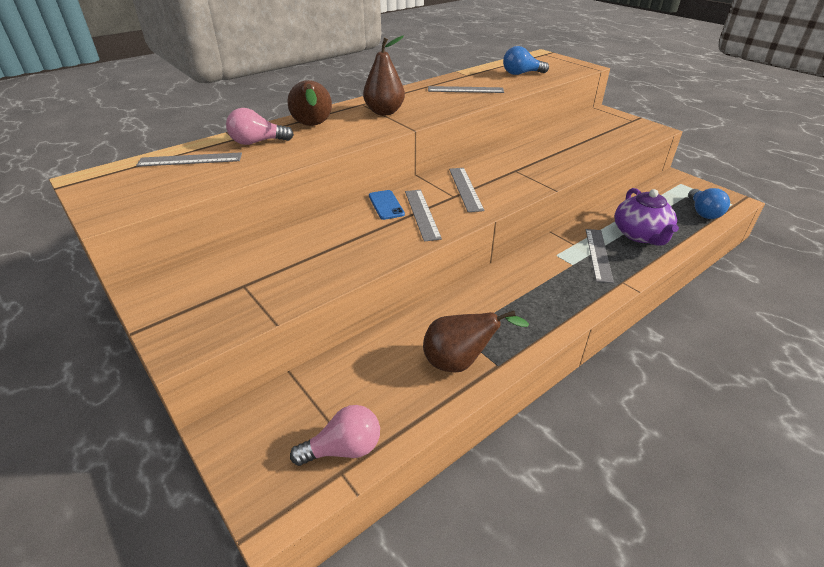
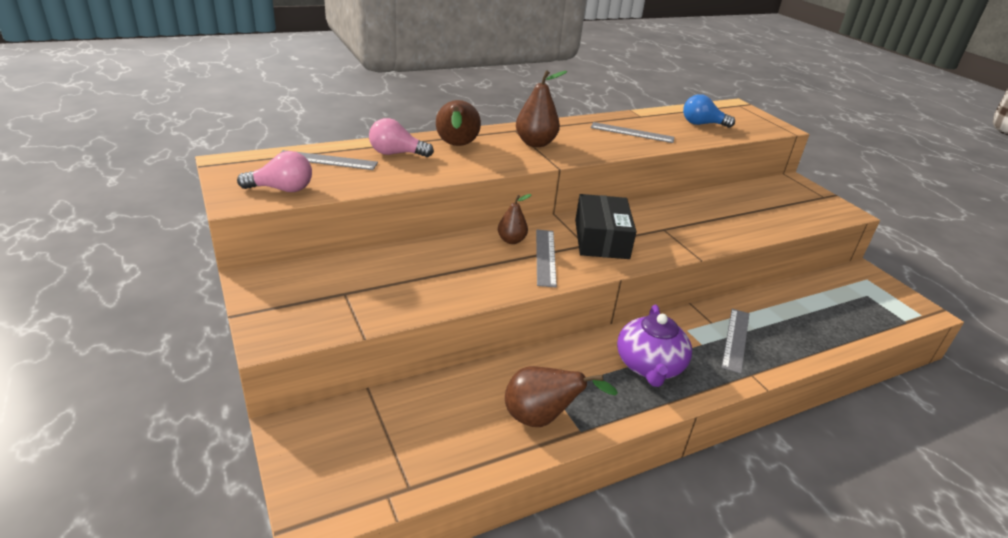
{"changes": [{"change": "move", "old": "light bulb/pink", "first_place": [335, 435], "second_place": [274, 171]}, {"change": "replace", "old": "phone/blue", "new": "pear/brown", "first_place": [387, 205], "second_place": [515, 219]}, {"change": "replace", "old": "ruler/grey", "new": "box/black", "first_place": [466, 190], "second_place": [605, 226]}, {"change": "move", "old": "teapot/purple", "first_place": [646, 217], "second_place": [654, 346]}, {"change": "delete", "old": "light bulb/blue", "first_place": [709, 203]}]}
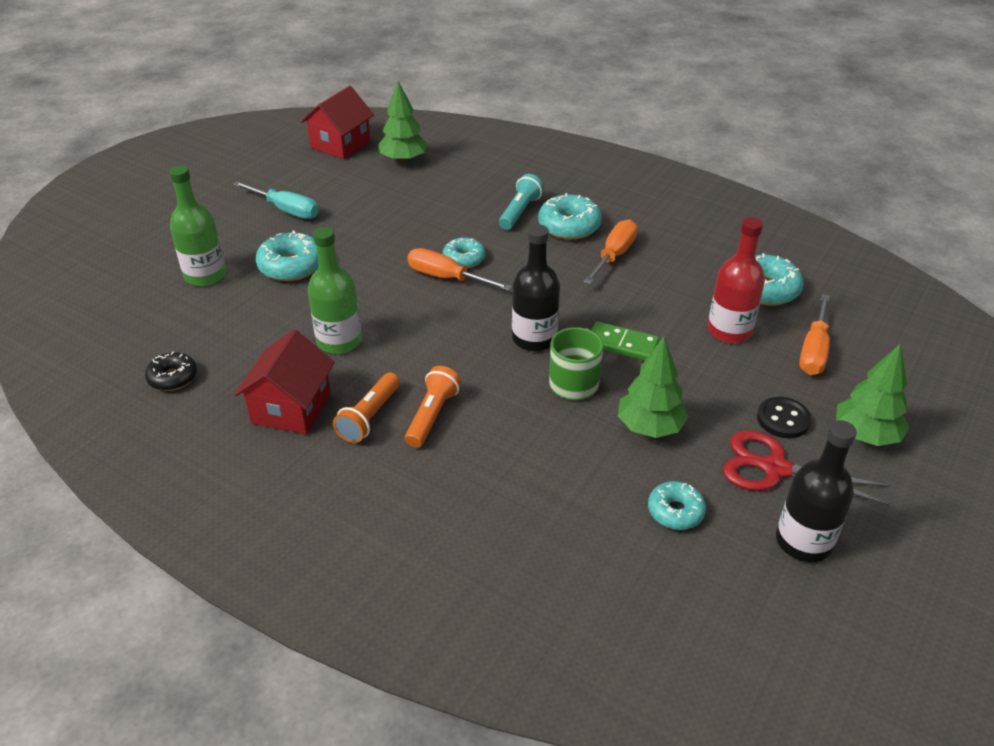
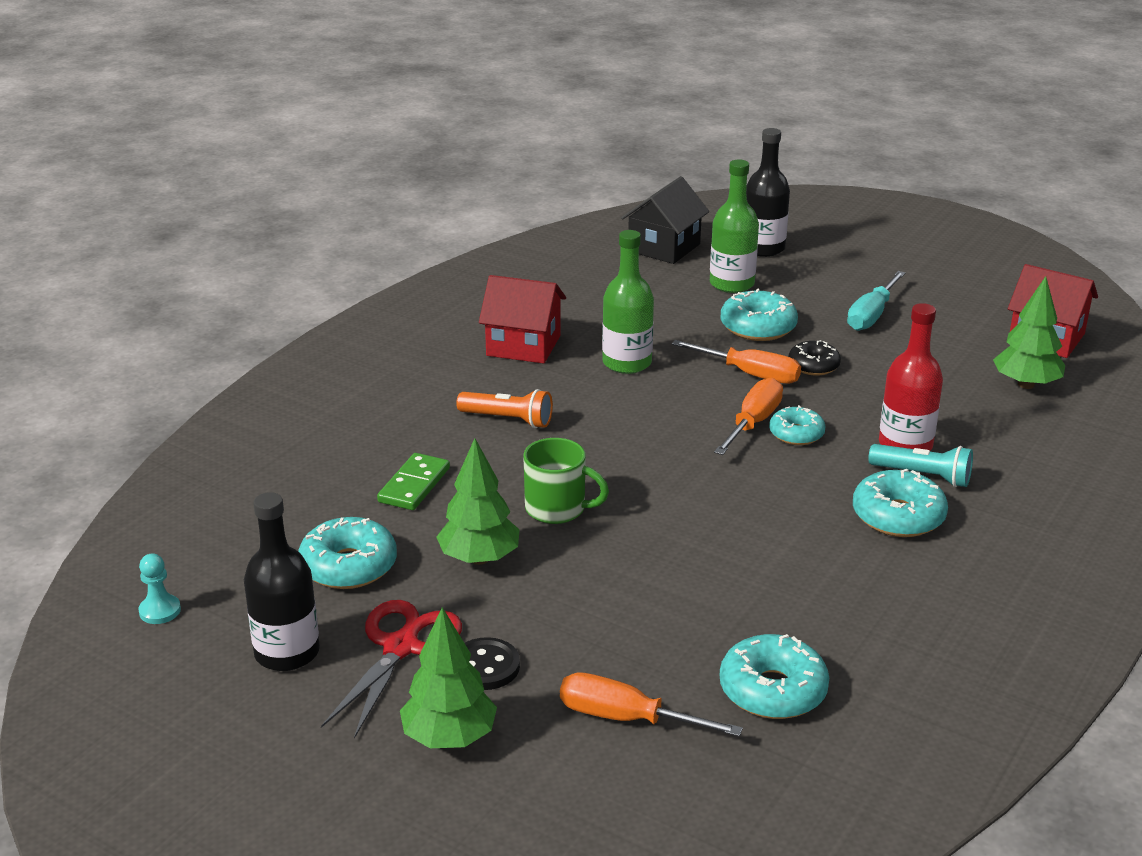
{"changes": [{"change": "insert", "new": "pawn/turquoise", "second_place": [159, 589]}, {"change": "resize", "old": "donut/turquoise", "first_place": [677, 505], "second_place": [347, 553], "factor": 1.55}, {"change": "move", "old": "domino/green", "first_place": [625, 341], "second_place": [413, 481]}, {"change": "insert", "new": "house/black", "second_place": [665, 220]}, {"change": "move", "old": "screwdriver/orange", "first_place": [611, 251], "second_place": [736, 362]}, {"change": "move", "old": "bottle/black", "first_place": [536, 288], "second_place": [768, 192]}, {"change": "move", "old": "donut/black", "first_place": [171, 371], "second_place": [814, 358]}, {"change": "move", "old": "bottle/red", "first_place": [736, 280], "second_place": [911, 377]}, {"change": "delete", "old": "flashlight/orange", "first_place": [366, 408]}]}
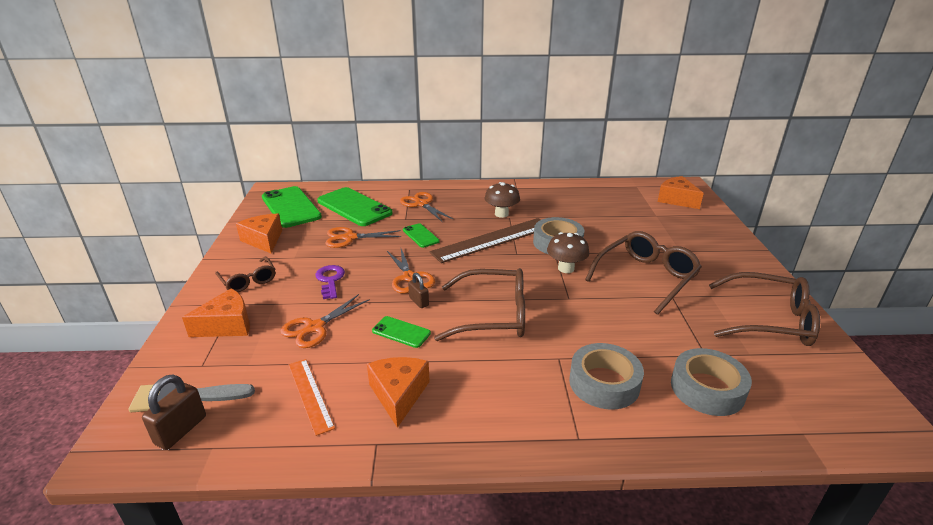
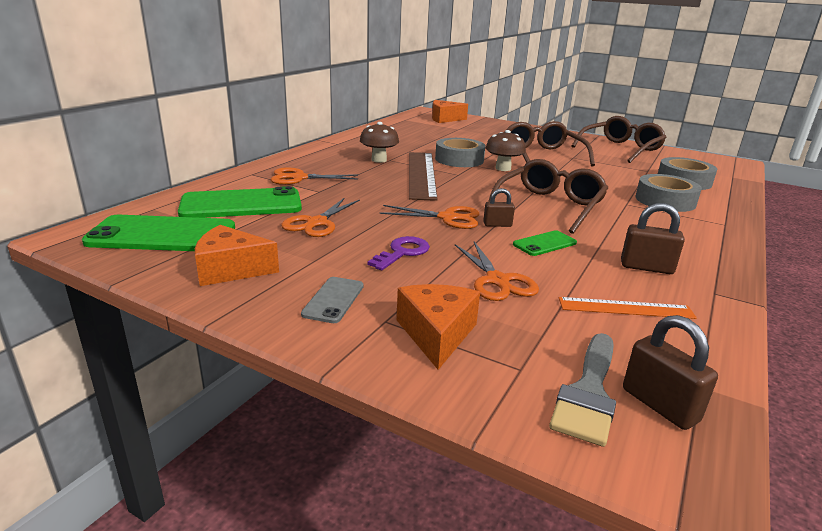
{"changes": [{"change": "replace", "old": "glasses/brown", "new": "phone/grey", "first_place": [245, 274], "second_place": [332, 300]}, {"change": "rotate", "old": "key/purple", "first_place": [330, 282], "second_place": [399, 253], "degrees": 105}, {"change": "replace", "old": "cheese/orange", "new": "padlock/brown", "first_place": [398, 392], "second_place": [653, 238]}, {"change": "delete", "old": "phone/green", "first_place": [421, 235]}]}
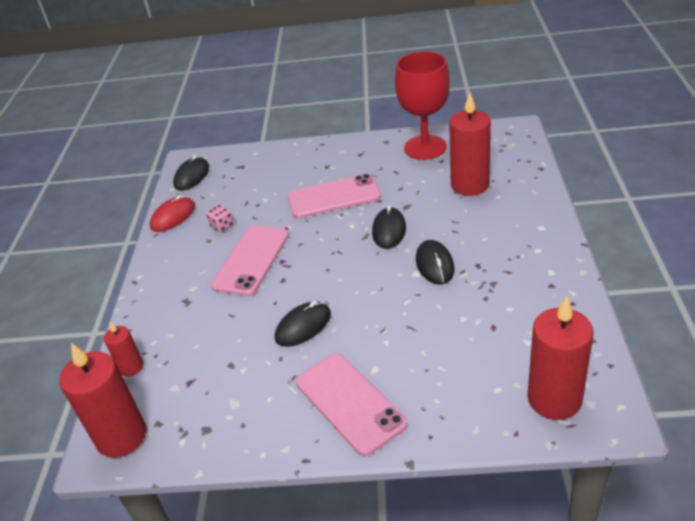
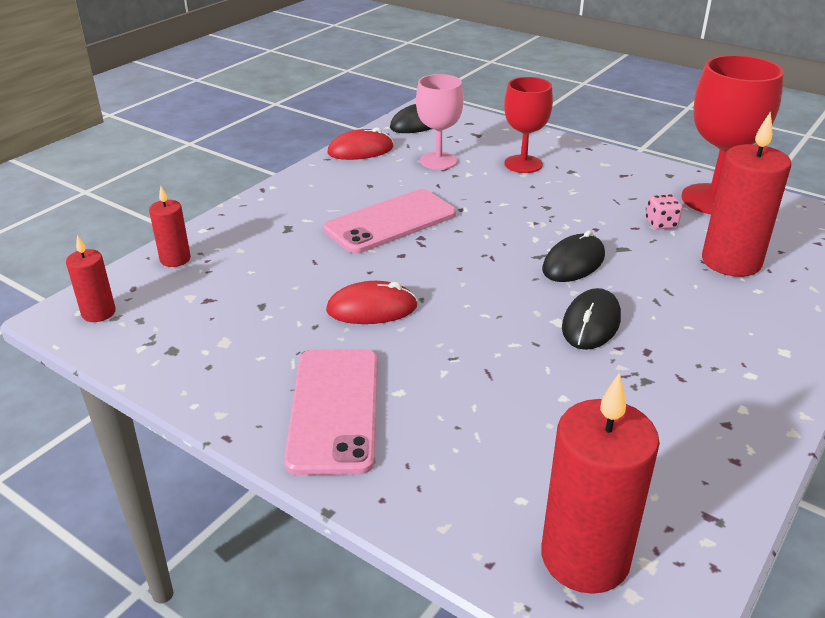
{"changes": [{"change": "resize", "old": "candle/red", "first_place": [103, 400], "second_place": [91, 278], "factor": 0.53}, {"change": "recolor", "old": "mouse/black", "new": "mouse/red", "first_place": [303, 324], "second_place": [372, 302]}, {"change": "insert", "new": "goblet/pink", "second_place": [440, 122]}, {"change": "insert", "new": "goblet/red", "second_place": [528, 125]}, {"change": "move", "old": "dice/pink", "first_place": [220, 218], "second_place": [664, 212]}, {"change": "delete", "old": "phone/pink", "first_place": [334, 196]}]}
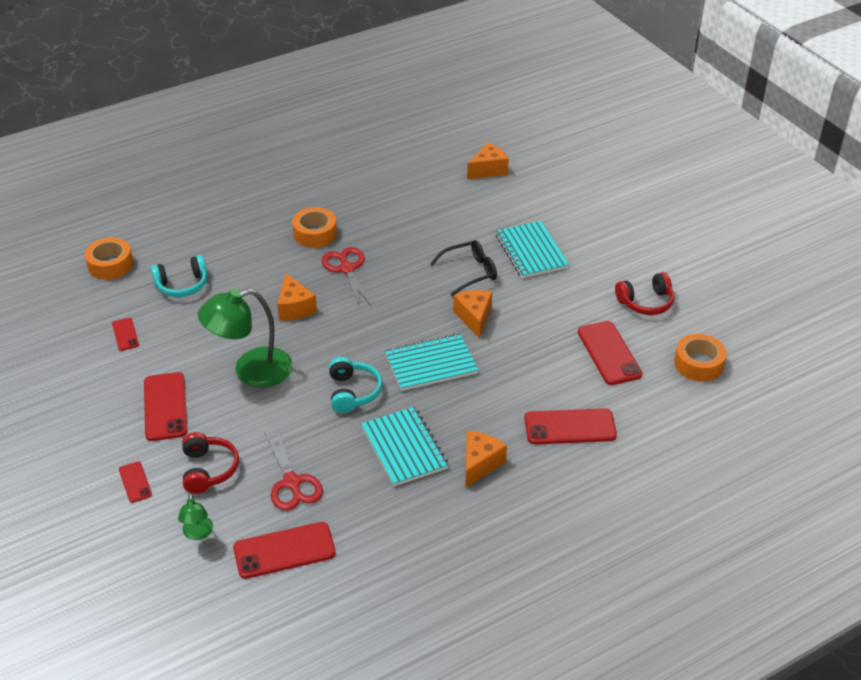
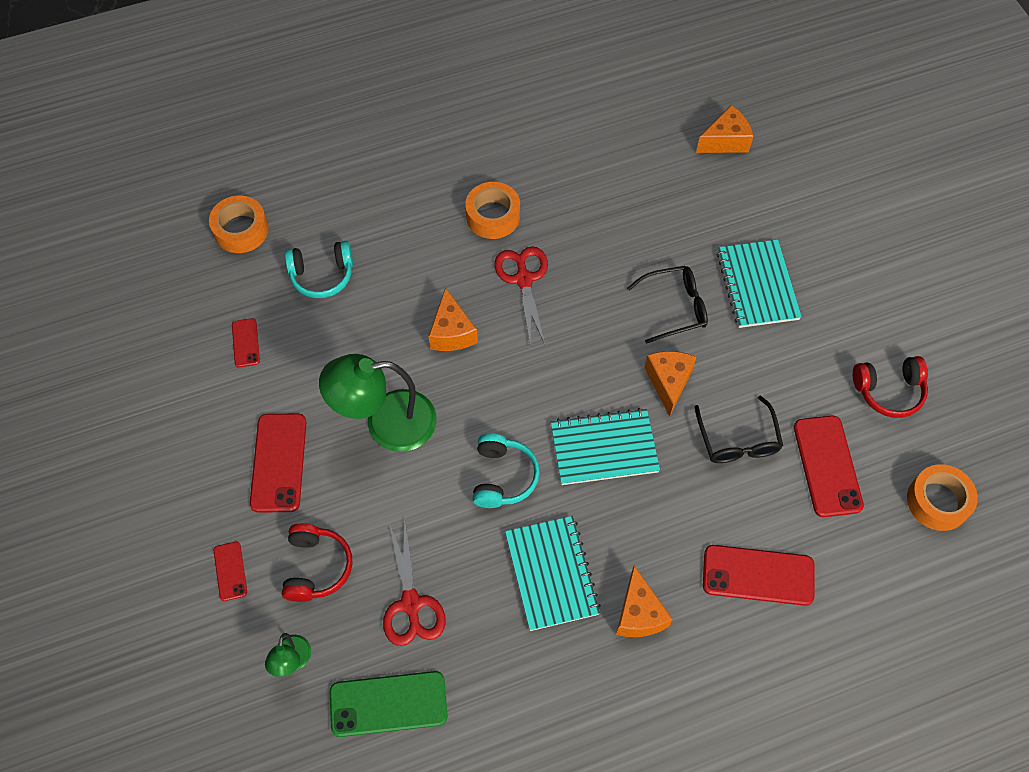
{"changes": [{"change": "recolor", "old": "phone/red", "new": "phone/green", "first_place": [284, 550], "second_place": [389, 704]}, {"change": "rotate", "old": "cheese/orange", "first_place": [486, 459], "second_place": [644, 601], "degrees": 135}, {"change": "insert", "new": "glasses/black", "second_place": [739, 429]}]}
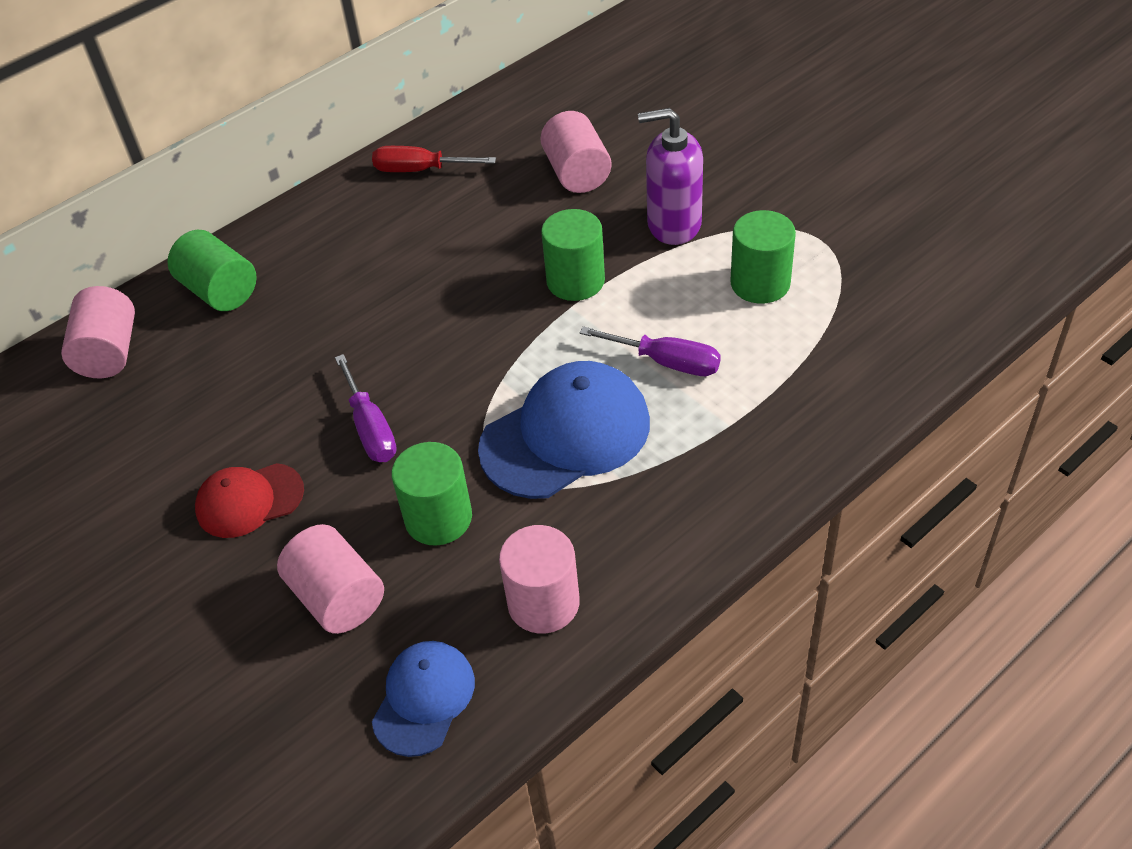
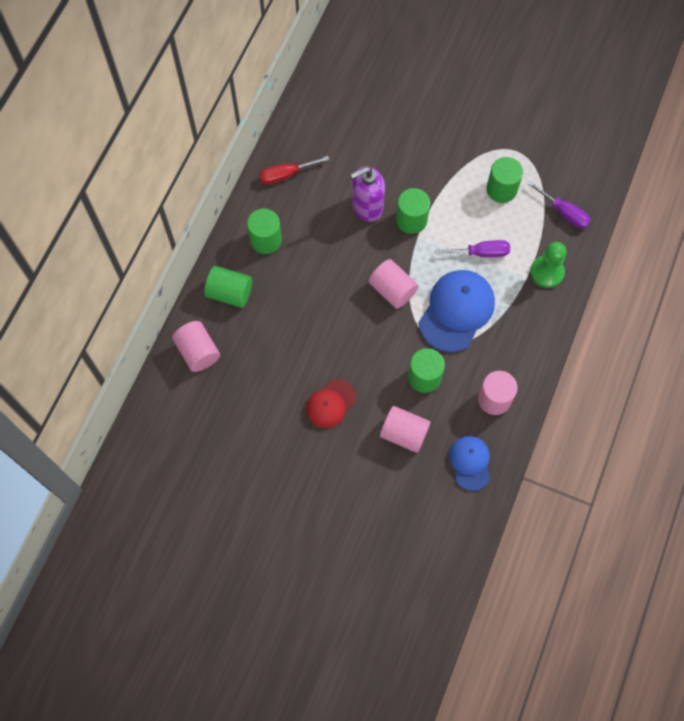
{"changes": [{"change": "insert", "new": "cylinder/green", "second_place": [264, 231]}, {"change": "move", "old": "soap dispenser/purple", "first_place": [670, 176], "second_place": [367, 194]}, {"change": "move", "old": "cylinder/pink", "first_place": [576, 152], "second_place": [393, 284]}, {"change": "move", "old": "screwdriver/purple", "first_place": [366, 408], "second_place": [559, 205]}, {"change": "insert", "new": "pawn/green", "second_place": [548, 265]}]}
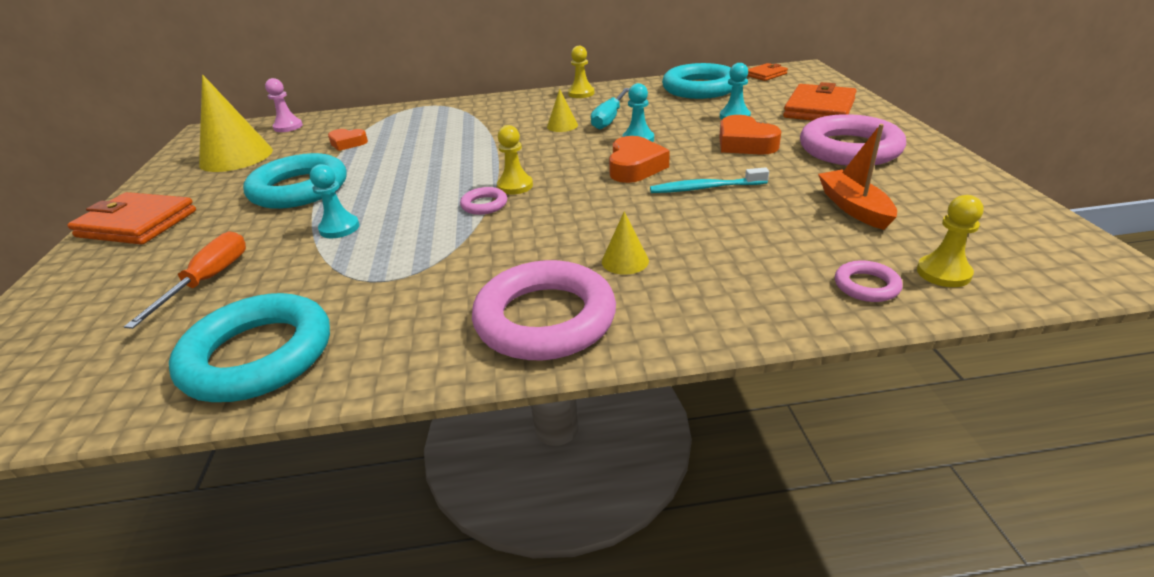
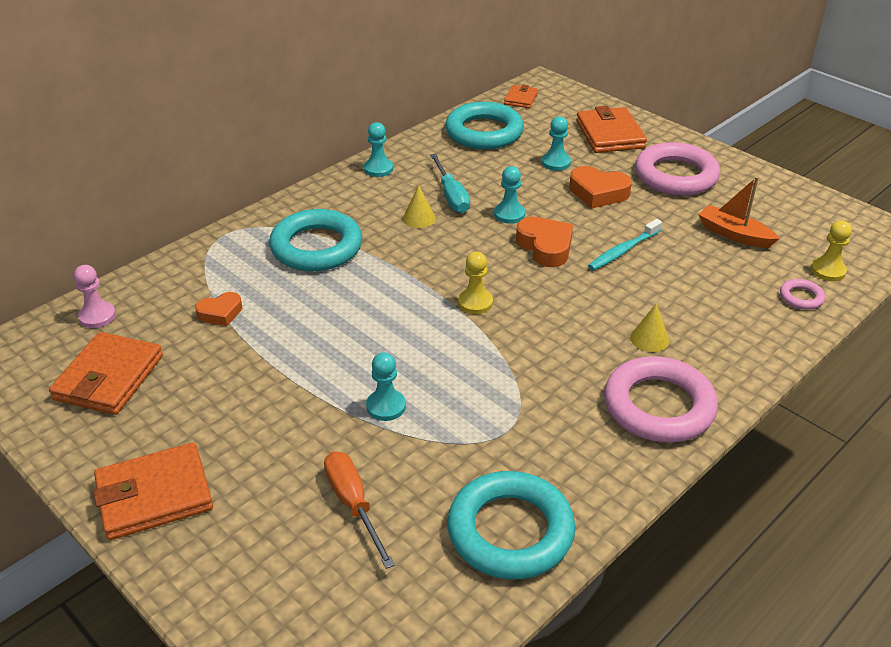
{"changes": [{"change": "replace", "old": "cone/yellow", "new": "wallet/orange", "first_place": [236, 123], "second_place": [106, 373]}, {"change": "move", "old": "ring/turquoise", "first_place": [295, 181], "second_place": [315, 240]}, {"change": "recolor", "old": "pawn/yellow", "new": "pawn/turquoise", "first_place": [581, 72], "second_place": [378, 149]}, {"change": "delete", "old": "ring/pink", "first_place": [483, 201]}]}
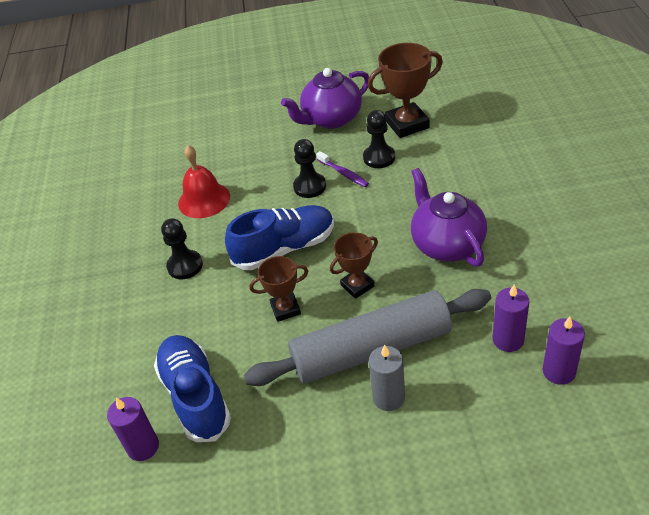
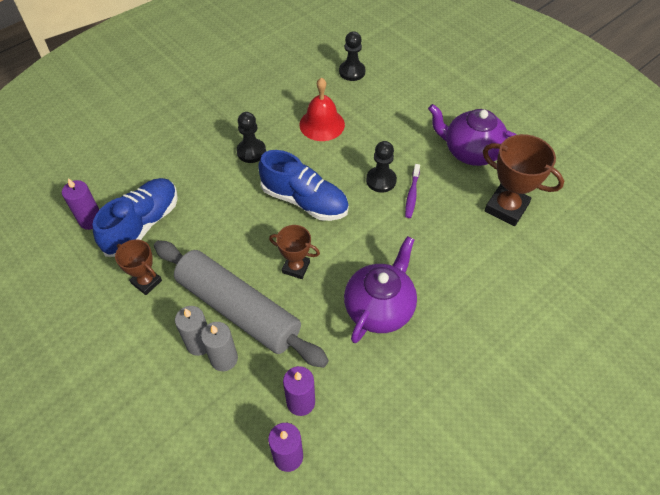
{"changes": [{"change": "move", "old": "trophy/brown", "first_place": [279, 289], "second_place": [138, 267]}, {"change": "insert", "new": "candle/grey", "second_place": [219, 346]}, {"change": "move", "old": "pawn/black", "first_place": [379, 139], "second_place": [352, 56]}]}
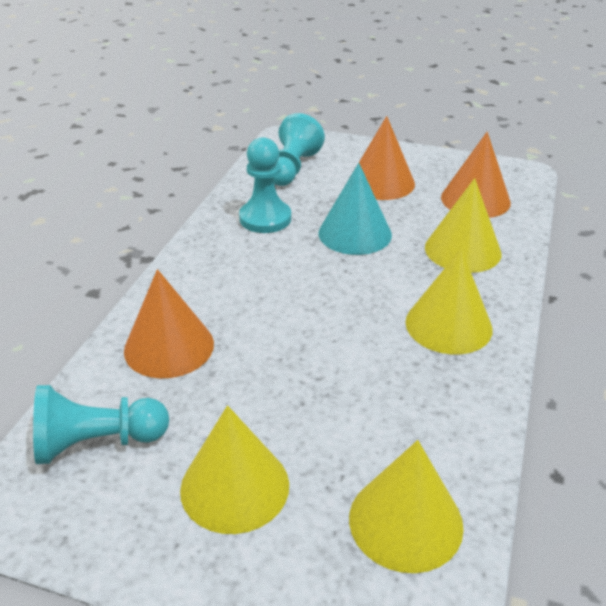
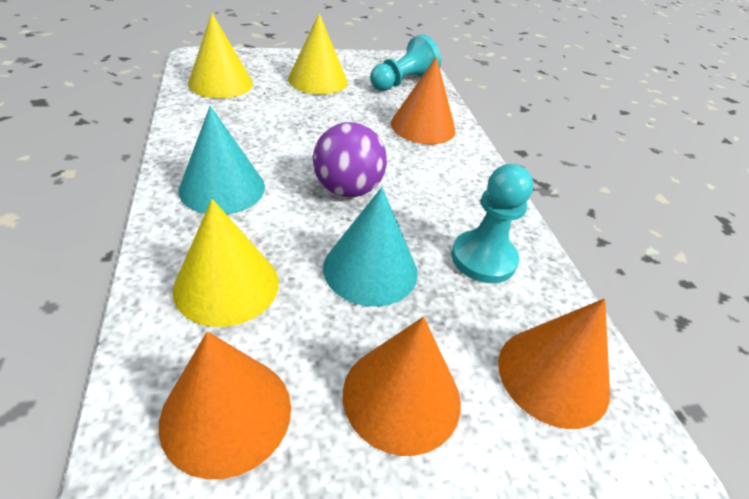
{"changes": [{"change": "recolor", "old": "cone/yellow", "new": "cone/turquoise", "first_place": [449, 301], "second_place": [222, 160]}, {"change": "insert", "new": "ball/purple", "second_place": [350, 159]}, {"change": "replace", "old": "pawn/turquoise", "new": "cone/orange", "first_place": [299, 149], "second_place": [554, 363]}]}
